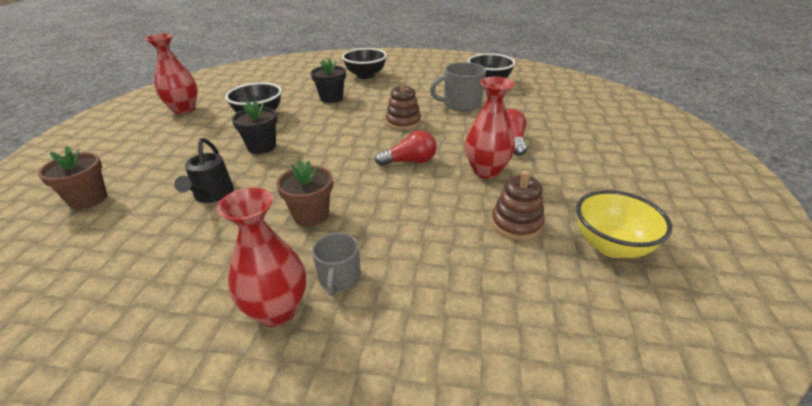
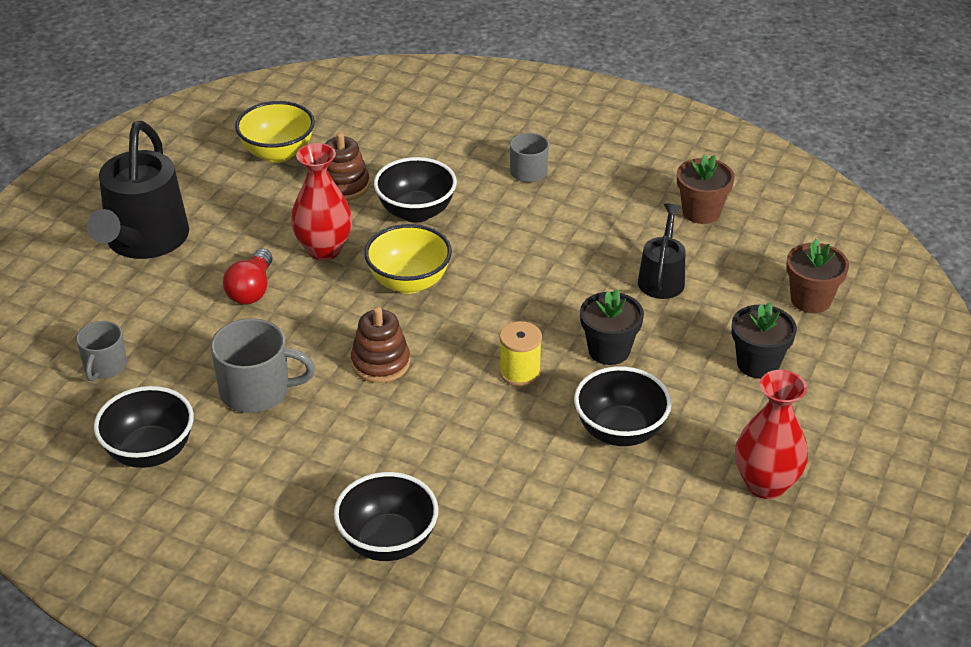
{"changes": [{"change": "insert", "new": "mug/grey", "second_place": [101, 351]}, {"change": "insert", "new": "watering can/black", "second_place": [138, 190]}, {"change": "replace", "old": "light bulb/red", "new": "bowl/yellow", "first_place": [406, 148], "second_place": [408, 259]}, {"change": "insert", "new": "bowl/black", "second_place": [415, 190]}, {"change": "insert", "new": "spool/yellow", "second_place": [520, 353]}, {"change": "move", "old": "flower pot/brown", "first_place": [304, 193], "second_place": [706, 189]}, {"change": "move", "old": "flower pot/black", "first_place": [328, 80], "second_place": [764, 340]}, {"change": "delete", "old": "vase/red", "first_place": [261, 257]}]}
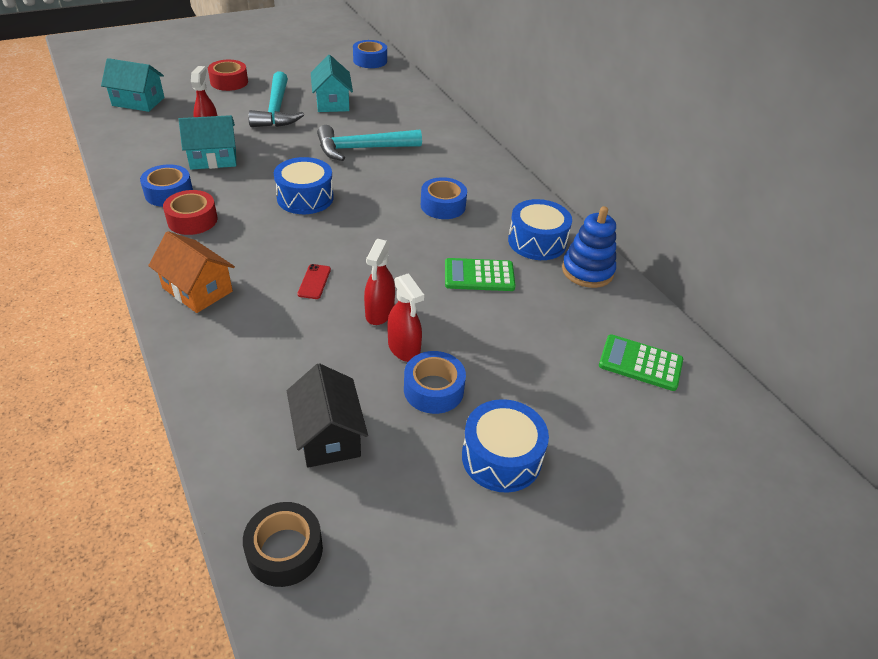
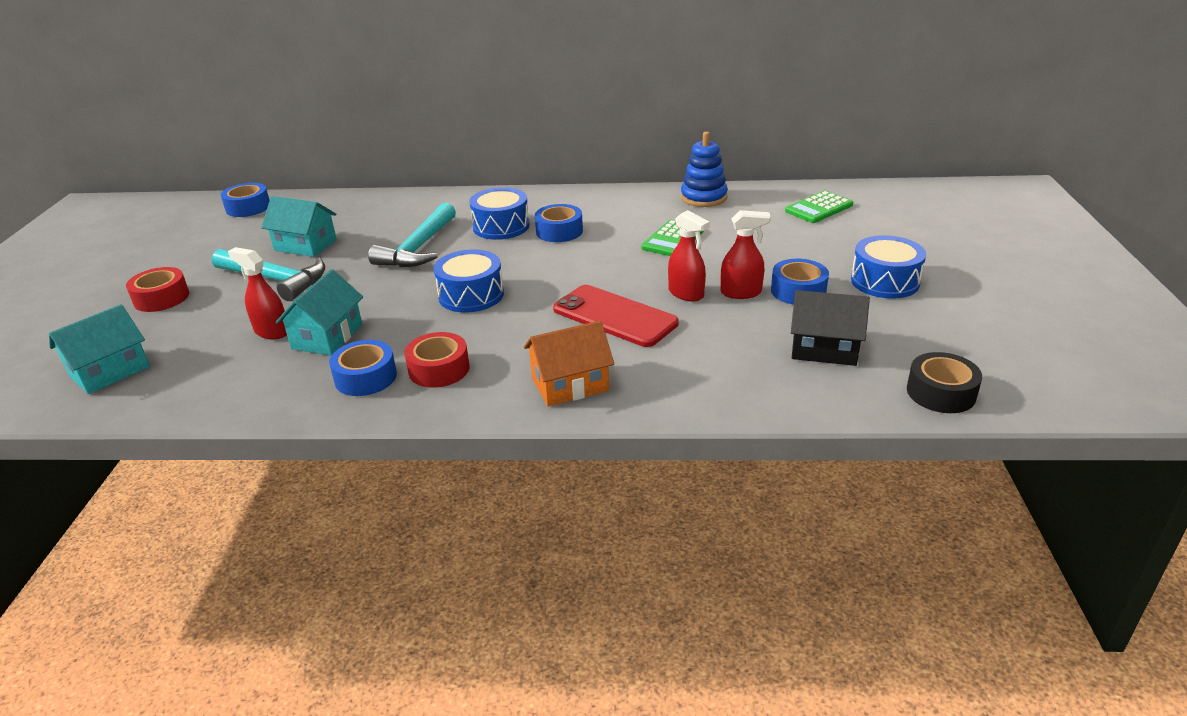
{"changes": [{"change": "move", "old": "drum/blue", "first_place": [540, 229], "second_place": [499, 213]}, {"change": "resize", "old": "phone/red", "first_place": [314, 281], "second_place": [616, 316], "factor": 2.34}]}
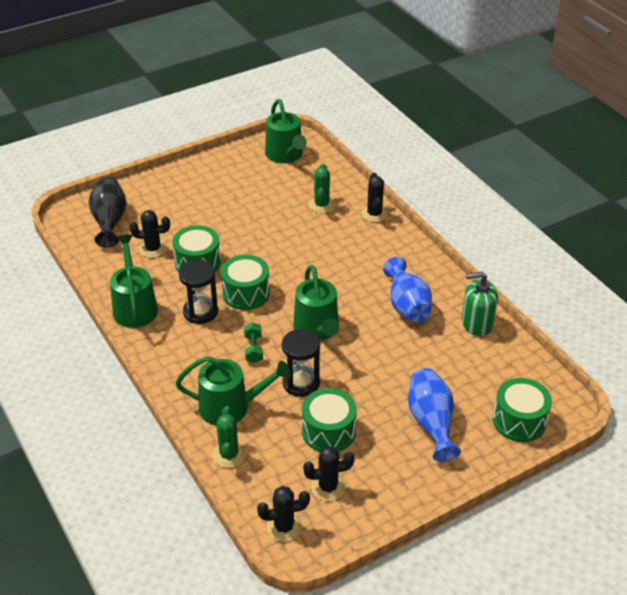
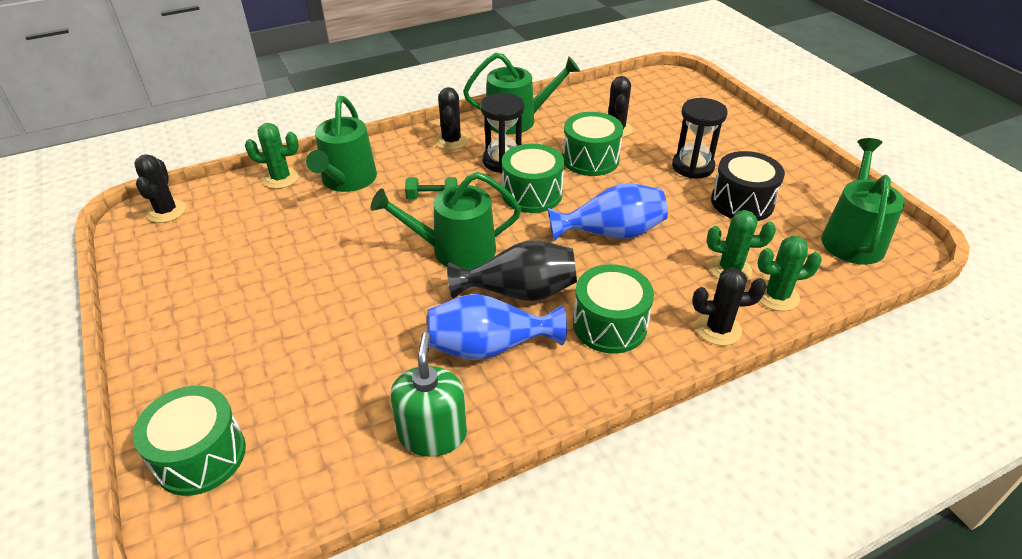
{"changes": [{"change": "move", "old": "cactus/black", "first_place": [329, 473], "second_place": [451, 118]}, {"change": "move", "old": "vase/black", "first_place": [108, 212], "second_place": [512, 270]}, {"change": "move", "old": "vase/blue", "first_place": [434, 415], "second_place": [608, 212]}, {"change": "move", "old": "drum/green", "first_place": [329, 420], "second_place": [613, 309]}, {"change": "move", "old": "hourglass/black", "first_place": [301, 363], "second_place": [700, 138]}, {"change": "insert", "new": "drum/black", "second_place": [748, 186]}, {"change": "insert", "new": "cactus/green", "second_place": [789, 273]}, {"change": "rotate", "old": "watering can/green", "first_place": [286, 131], "second_place": [863, 201], "degrees": 120}]}
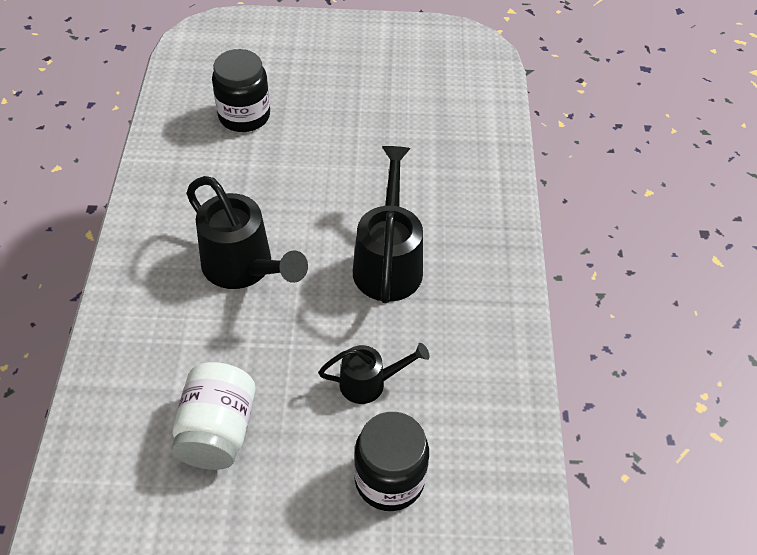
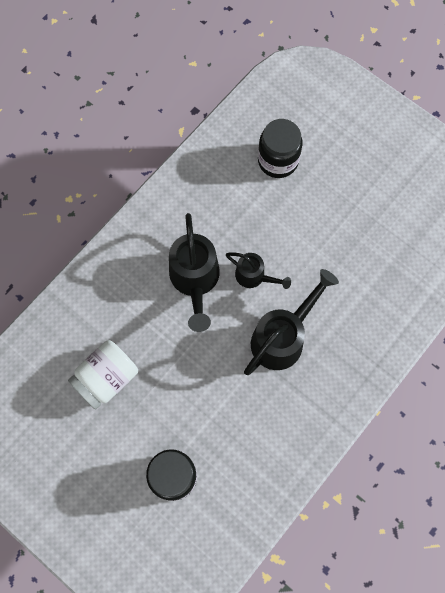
{"changes": [{"change": "move", "old": "watering can/black", "first_place": [374, 373], "second_place": [258, 270]}]}
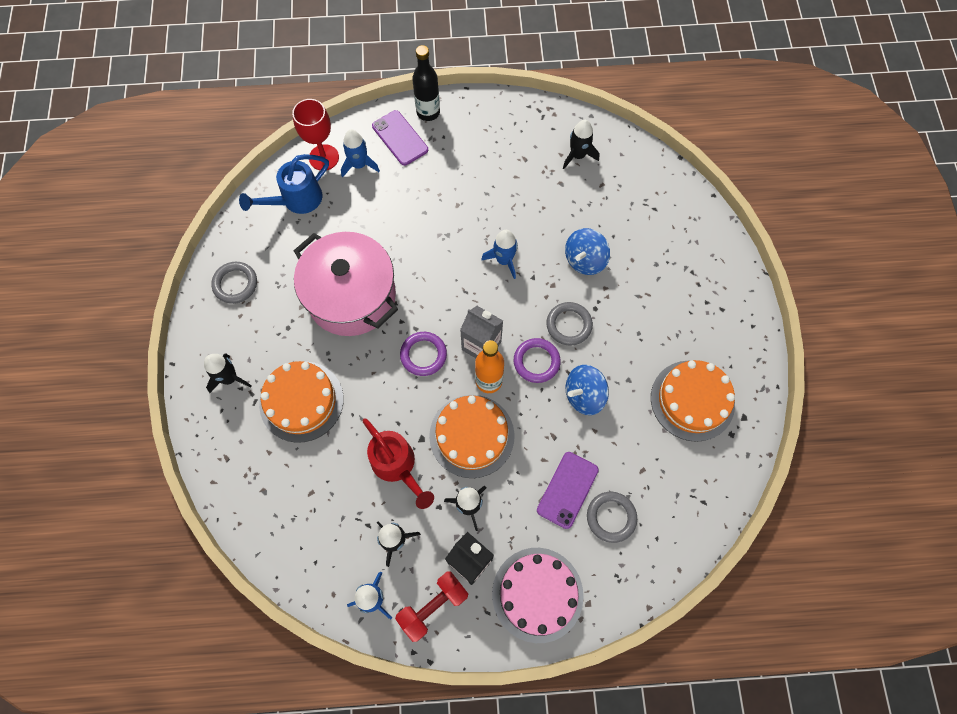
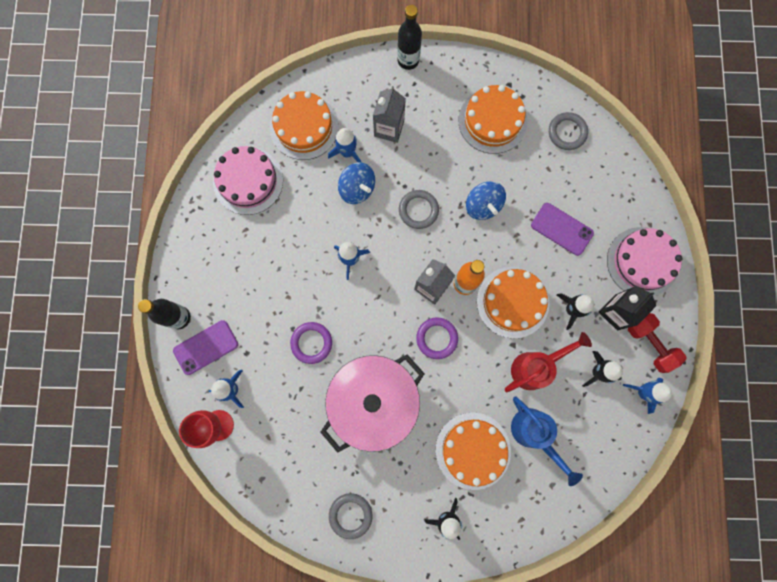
{"changes": [{"change": "replace", "old": "rocket/black", "new": "cake/pink", "first_place": [581, 144], "second_place": [248, 180]}, {"change": "insert", "new": "cake/orange", "second_place": [304, 125]}, {"change": "move", "old": "ring/purple", "first_place": [537, 360], "second_place": [311, 343]}, {"change": "insert", "new": "rocket/blue", "second_place": [345, 145]}, {"change": "insert", "new": "carton/grey", "second_place": [389, 114]}, {"change": "insert", "new": "bottle/black", "second_place": [409, 37]}, {"change": "move", "old": "watering can/blue", "first_place": [284, 184], "second_place": [547, 441]}, {"change": "move", "old": "ring/grey", "first_place": [612, 517], "second_place": [568, 131]}]}
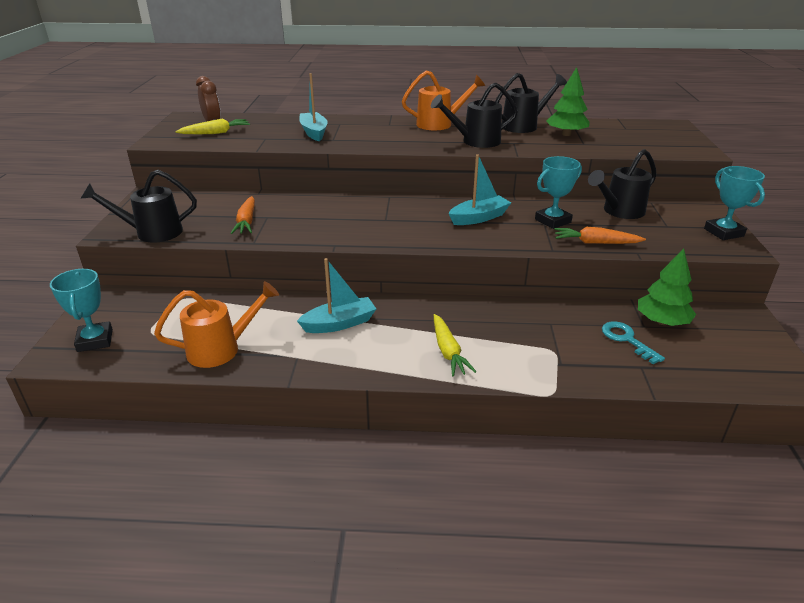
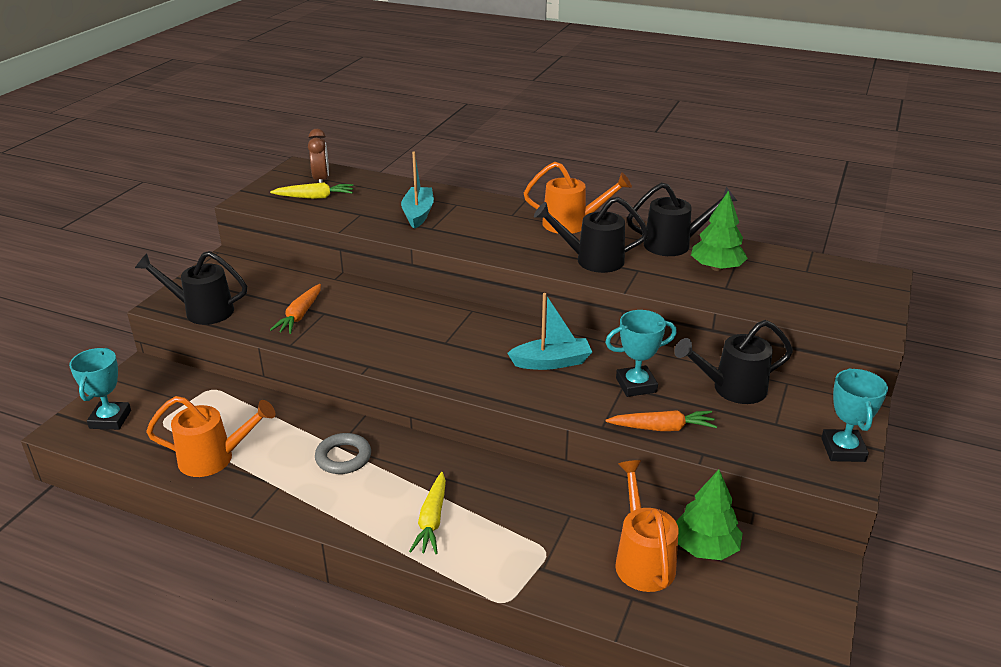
{"changes": [{"change": "replace", "old": "boat/turquoise", "new": "ring/grey", "first_place": [336, 295], "second_place": [343, 453]}, {"change": "rotate", "old": "carrot/orange", "first_place": [600, 235], "second_place": [661, 420], "degrees": 150}, {"change": "replace", "old": "key/turquoise", "new": "watering can/orange", "first_place": [633, 342], "second_place": [647, 526]}]}
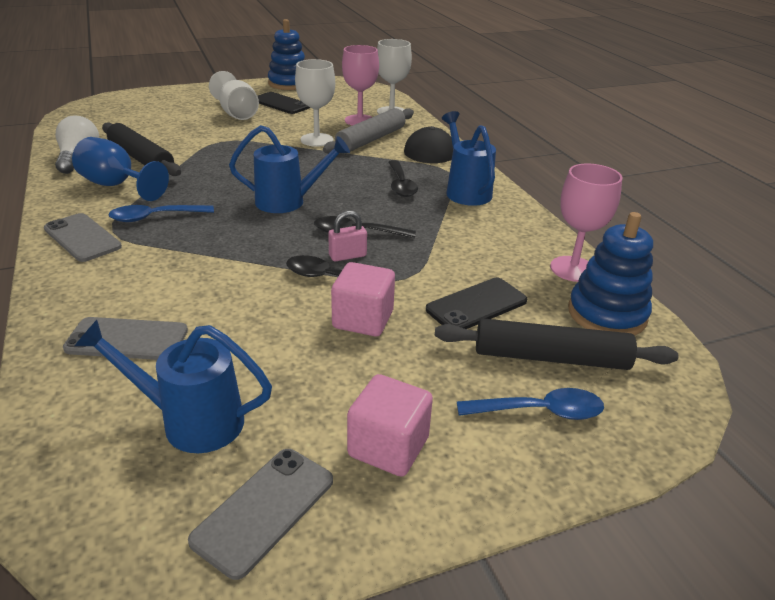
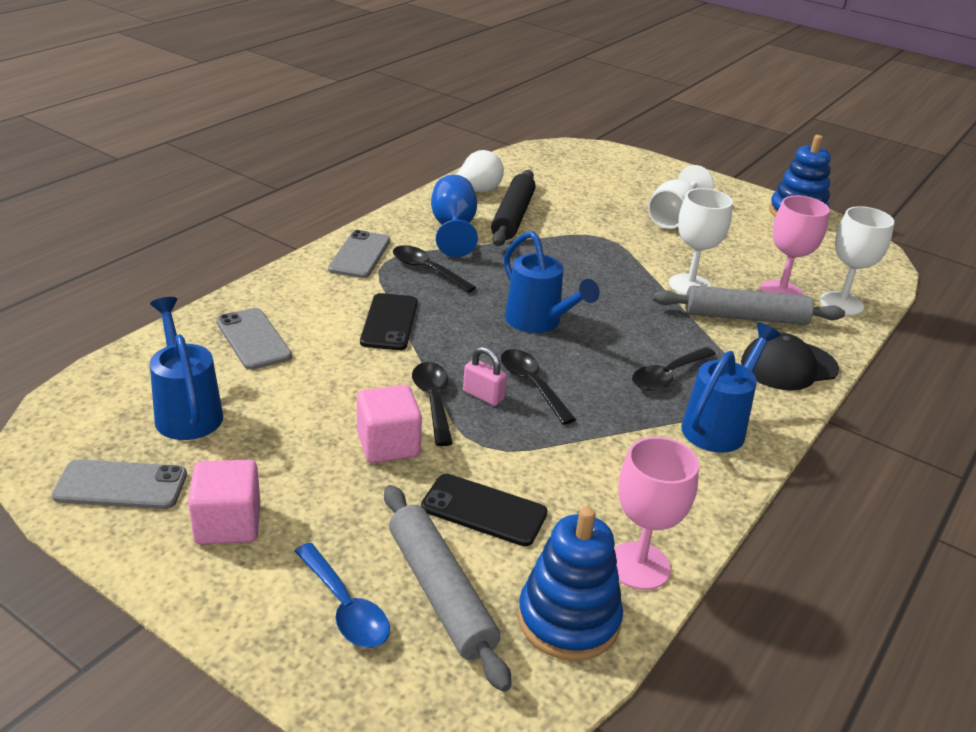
{"changes": [{"change": "move", "old": "phone/black", "first_place": [284, 103], "second_place": [389, 321]}, {"change": "recolor", "old": "rolling pin/black", "new": "rolling pin/grey", "first_place": [556, 344], "second_place": [447, 588]}, {"change": "recolor", "old": "spoon/blue", "new": "spoon/black", "first_place": [161, 213], "second_place": [434, 269]}]}
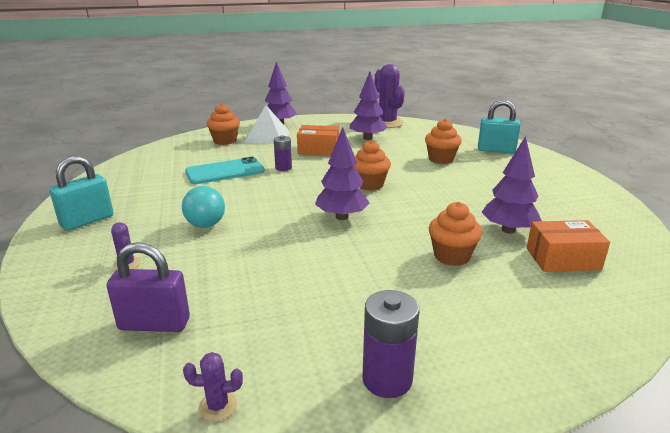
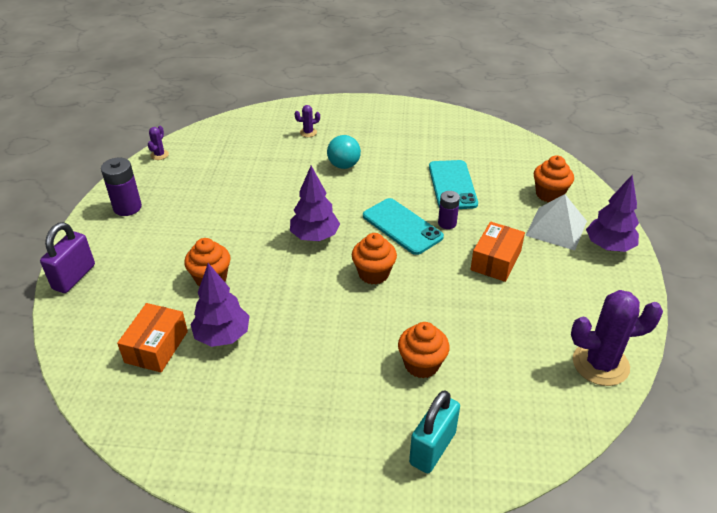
{"changes": [{"change": "move", "old": "padlock/purple", "first_place": [148, 287], "second_place": [67, 257]}, {"change": "insert", "new": "phone/turquoise", "second_place": [403, 226]}, {"change": "delete", "old": "padlock/turquoise", "first_place": [81, 193]}, {"change": "delete", "old": "tree/purple", "first_place": [369, 106]}]}
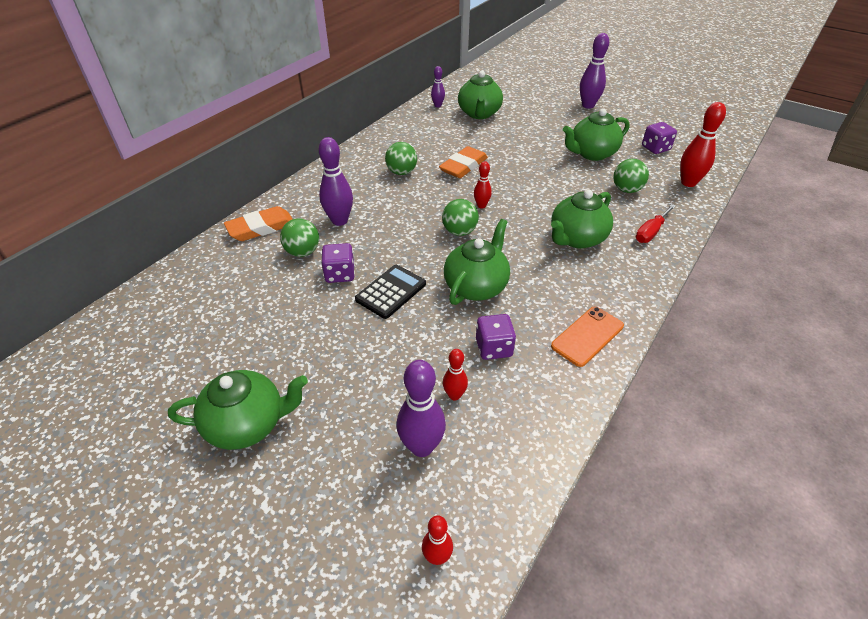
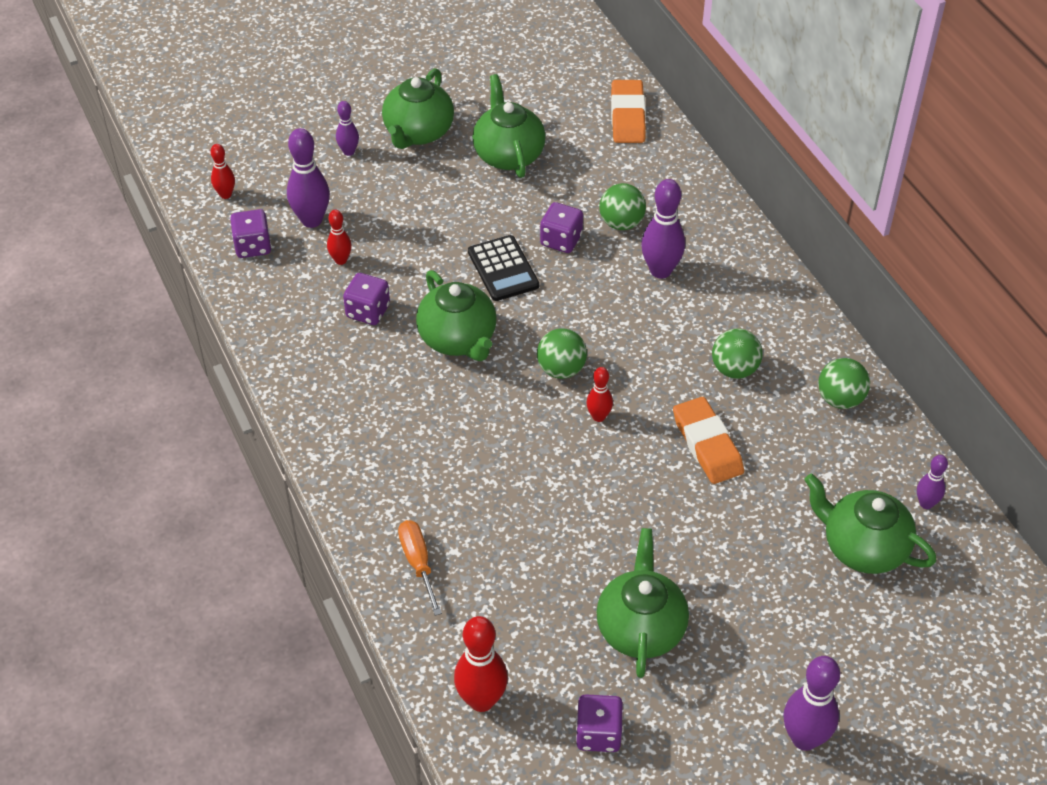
{"changes": [{"change": "insert", "new": "dice/purple", "second_place": [250, 233]}, {"change": "insert", "new": "bowling pin/purple", "second_place": [347, 128]}, {"change": "recolor", "old": "screwdriver/red", "new": "screwdriver/orange", "first_place": [656, 223], "second_place": [420, 568]}, {"change": "move", "old": "teapot/green", "first_place": [582, 219], "second_place": [509, 126]}, {"change": "move", "old": "eraser/orange", "first_place": [258, 223], "second_place": [628, 111]}, {"change": "move", "old": "ball/green", "first_place": [631, 176], "second_place": [844, 383]}, {"change": "delete", "old": "phone/orange", "first_place": [587, 337]}]}
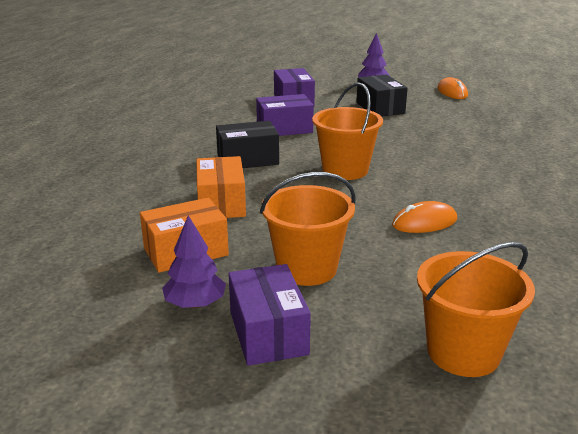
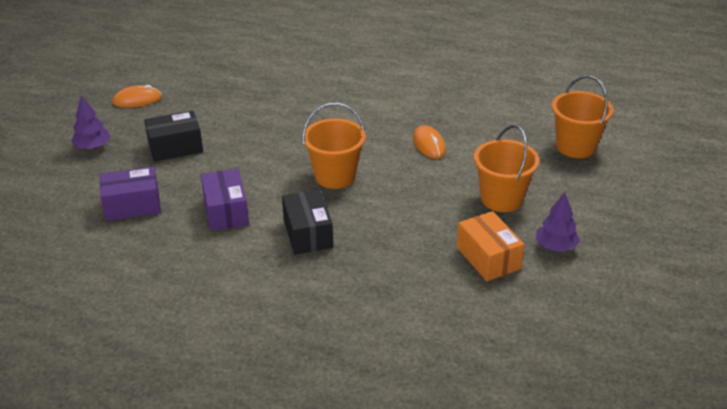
{"changes": [{"change": "delete", "old": "box/orange", "first_place": [221, 187]}, {"change": "delete", "old": "box/purple", "first_place": [269, 315]}]}
